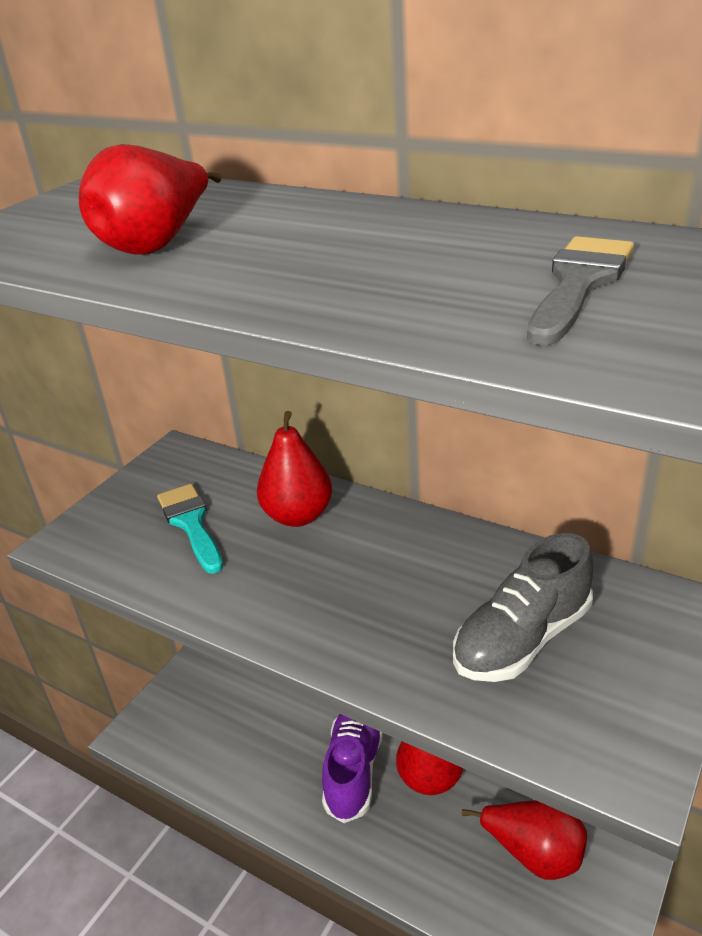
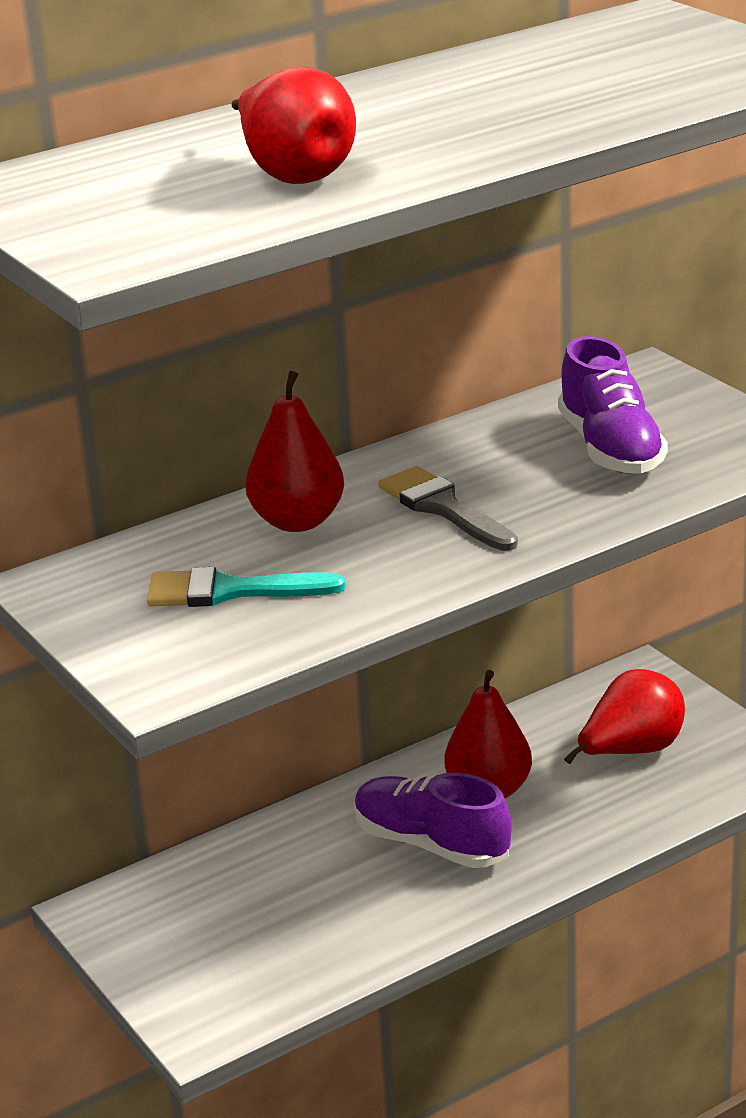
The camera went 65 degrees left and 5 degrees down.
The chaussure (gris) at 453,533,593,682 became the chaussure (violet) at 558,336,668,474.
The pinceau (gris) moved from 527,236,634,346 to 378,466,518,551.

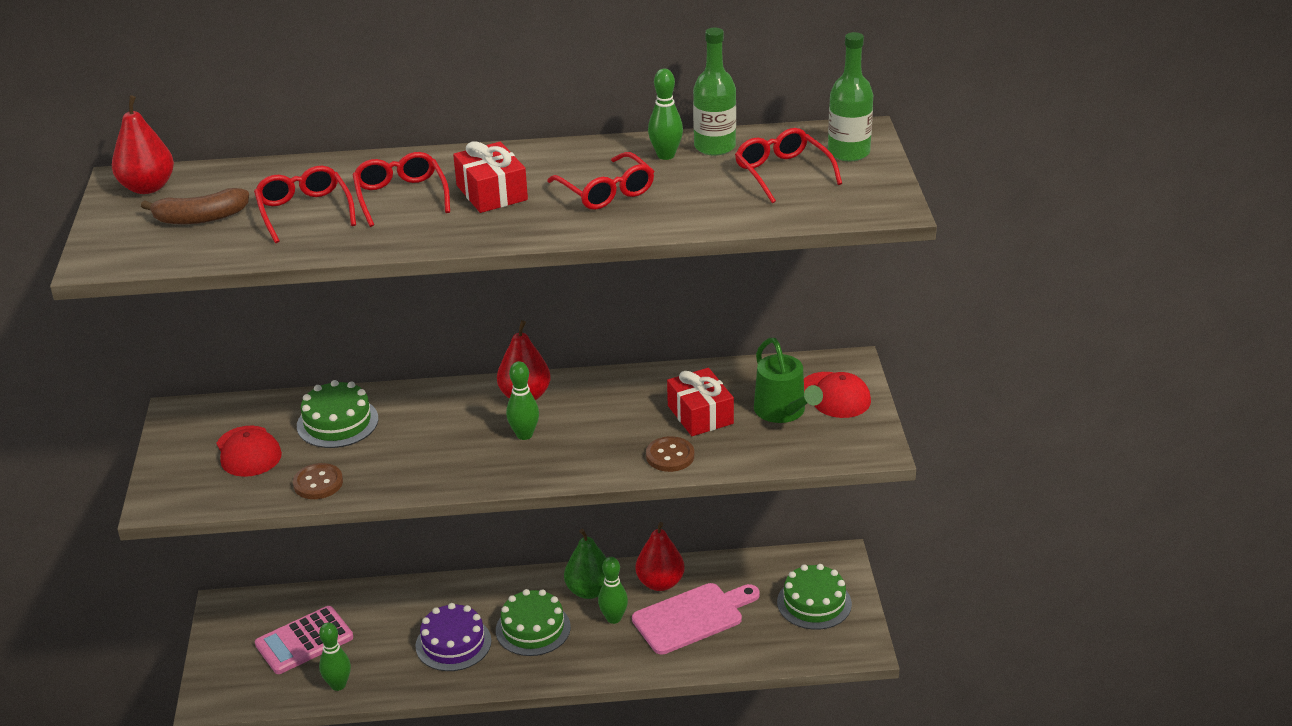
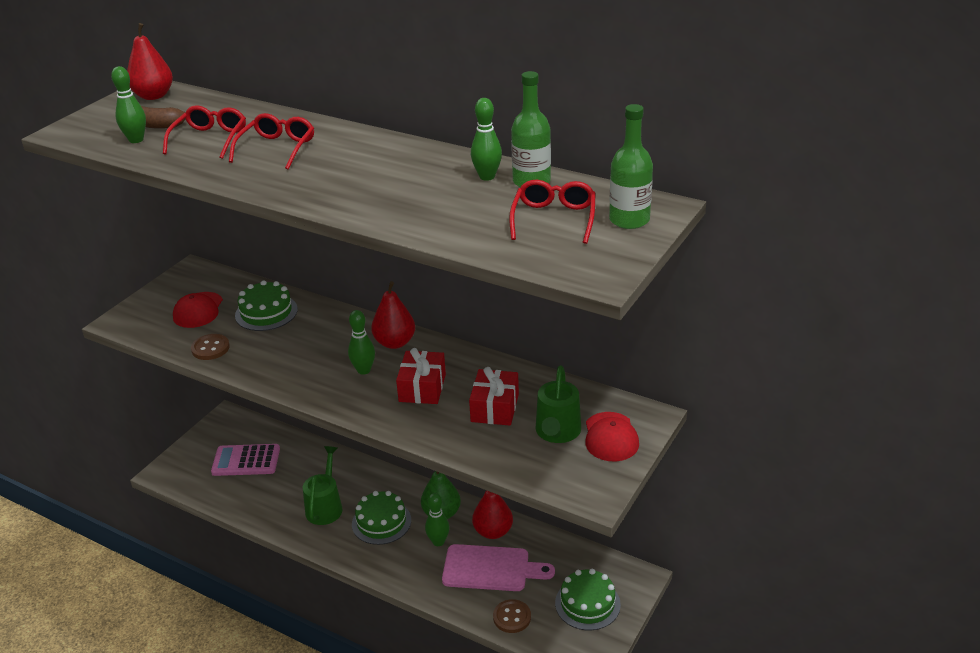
The camera went 35 degrees right and 0 degrees up.
The quille (vert) moved from 319,622,351,691 to 111,66,146,143.
The gâteau (violet) at 415,603,491,671 was replaced by the arrosoir (vert) at 303,446,343,525.
The cadeau (rouge) moved from 453,141,528,213 to 396,348,446,404.
The lunettes (rouge) at 547,152,654,210 disappeared.
The bouton (marron) moved from 646,436,694,472 to 493,599,531,633.

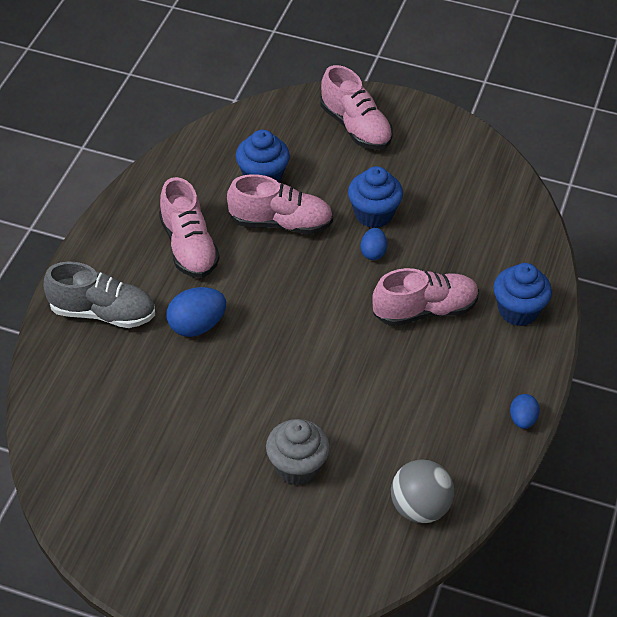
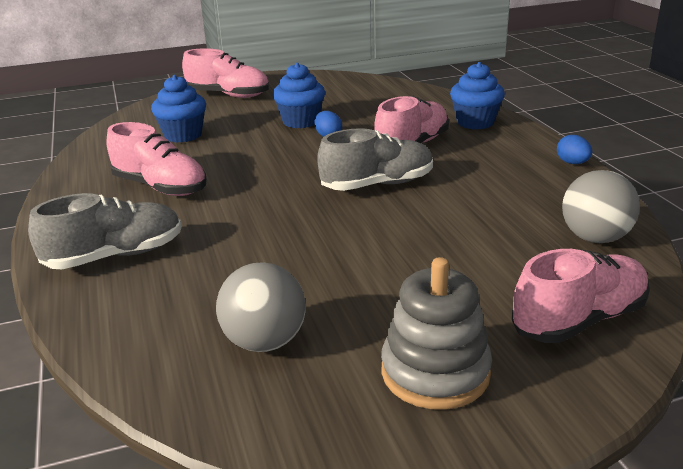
The camera went 35 degrees left and 20 degrees down.
The œuf (bleu) at 167,287,226,337 disappeared.
The chaussure (rose) moved from 227,174,333,235 to 511,249,650,343.
The muffin (gris) at 266,419,330,485 disappeared.
The balle (gris) at 216,262,306,352 appeared.
The chaussure (gris) at 317,128,433,191 appeared.
The jouet à empiler (gris) at 381,257,492,410 appeared.

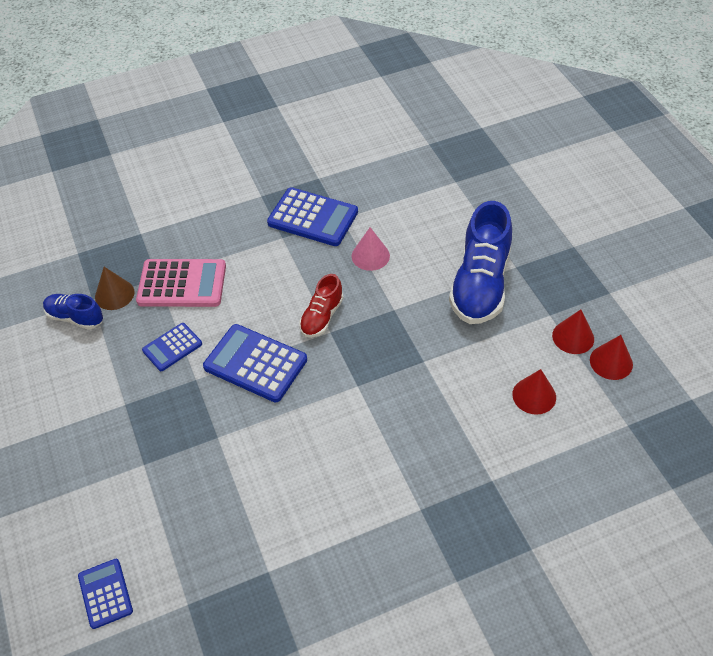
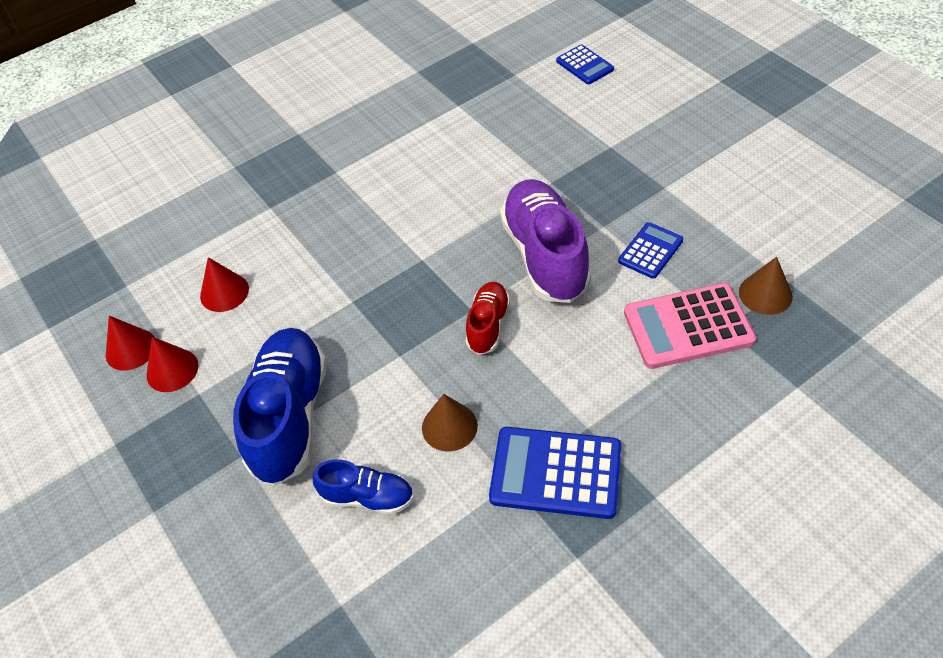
The camera went 170 degrees right and 0 degrees up.
The chaussure (bleu) moved from 43,294,103,330 to 313,459,414,515.
The calculatrice (bleu) at 203,324,307,402 was replaced by the chaussure (violet) at 500,179,591,303.
The cône (rose) at 351,227,390,271 became the cône (marron) at 422,394,478,452.

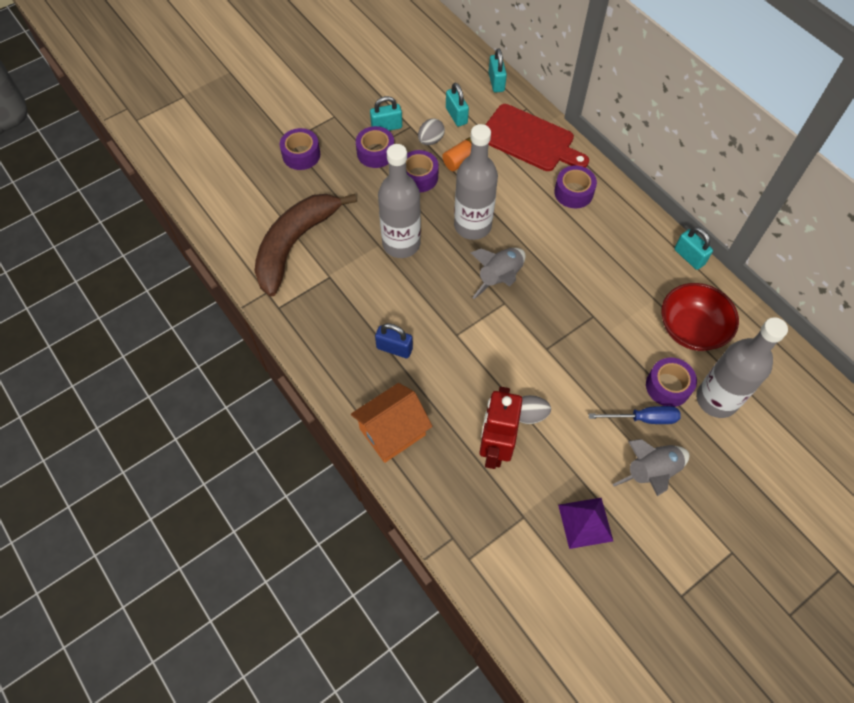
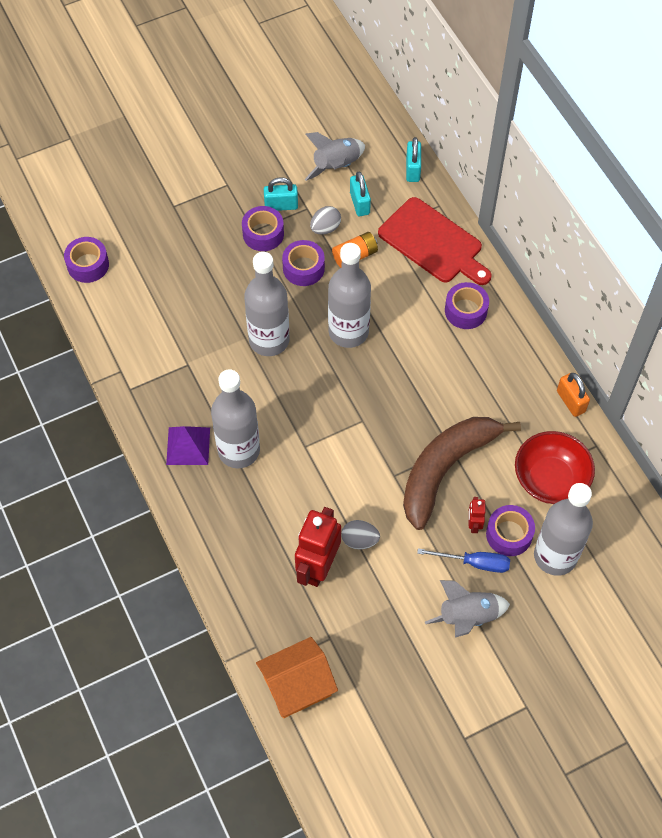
The camera went 10 degrees right and 0 degrees up.
The banane (marron) moved from 255,194,357,296 to 403,417,521,530.
The ruban adhésif (violet) moved from 280,128,320,170 to 64,237,109,283.
The maison (orange) moved from 351,383,432,463 to 256,637,338,718.
The cadenas (bleu) at 375,323,413,358 was replaced by the bouteille (gris) at 211,369,260,468.
The fusée (gris) moved from 471,248,526,299 to 305,132,365,181.
The pyramide (violet) moved from 558,498,613,549 to 166,426,210,465.
The cadenas (turquoise) at 674,227,713,270 became the cadenas (orange) at 557,373,590,417.
The robot (rouge) at 469,497,485,533 appeared.

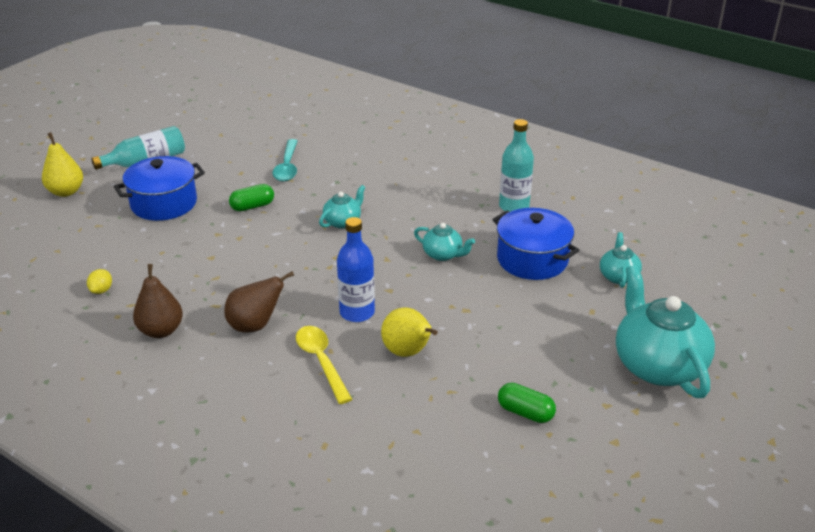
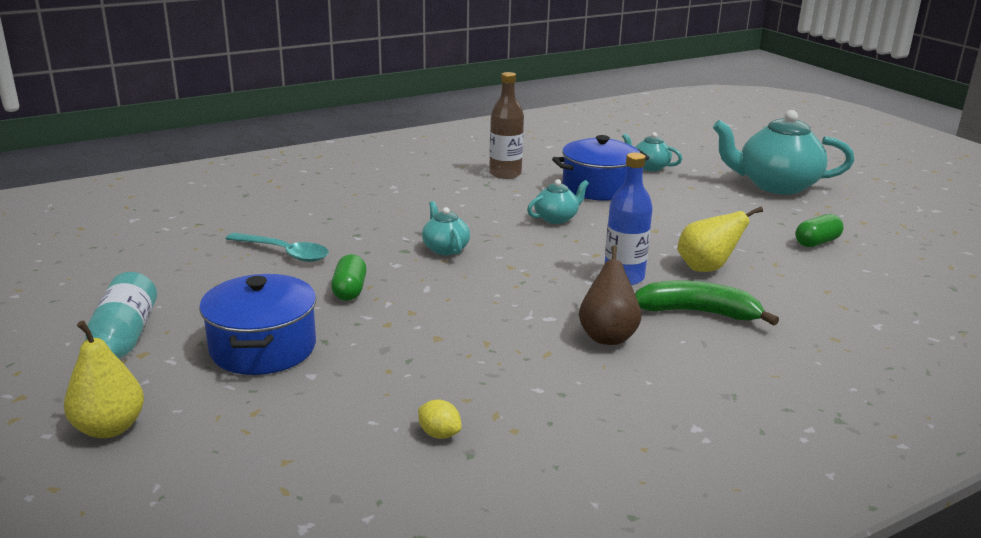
The camera went 65 degrees left and 10 degrees down.
The poire (marron) at 133,264,183,338 disappeared.
The cuillère (jaune) at 296,326,352,404 was replaced by the banane (vert) at 635,280,779,326.
The bouteille (turquoise) at 499,119,534,212 became the bouteille (marron) at 489,72,524,179.

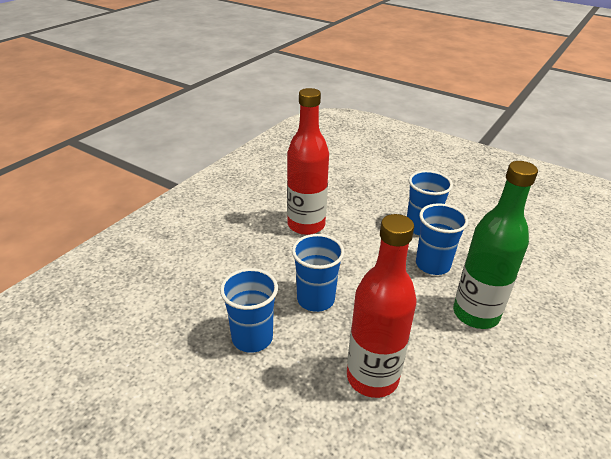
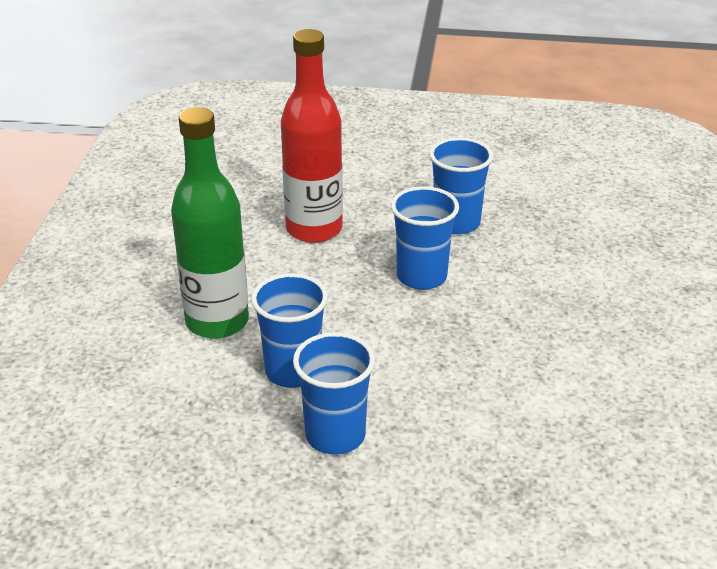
The camera went 155 degrees right and 0 degrees up.
The bouteille (rouge) at 287,88,329,235 disappeared.

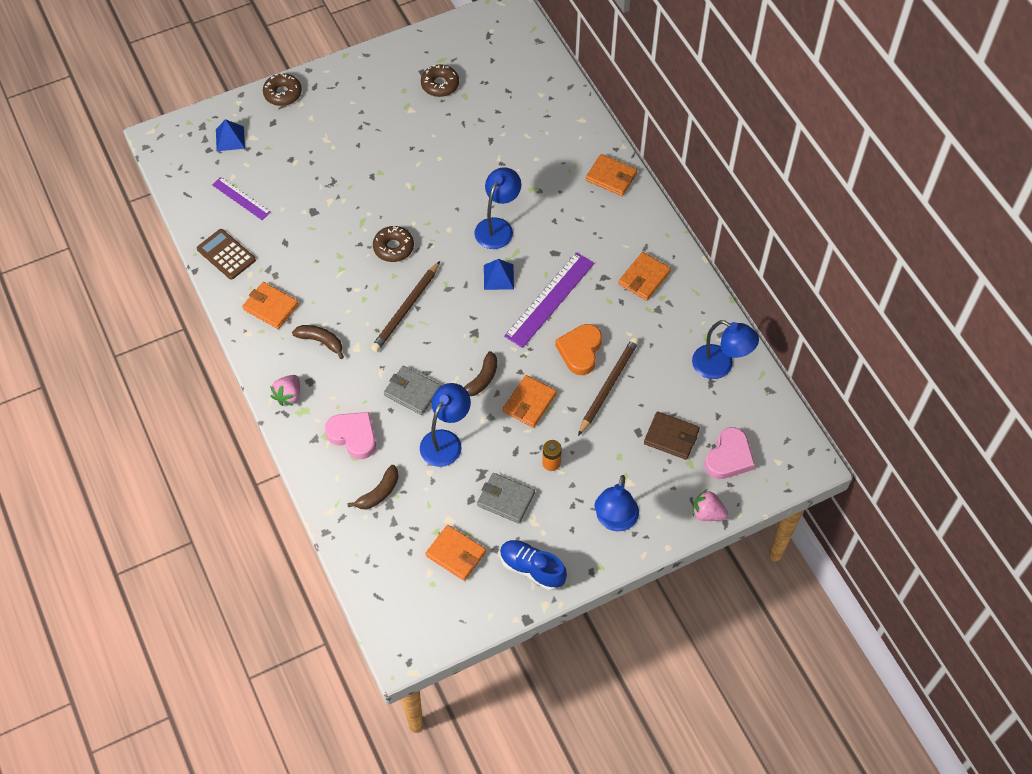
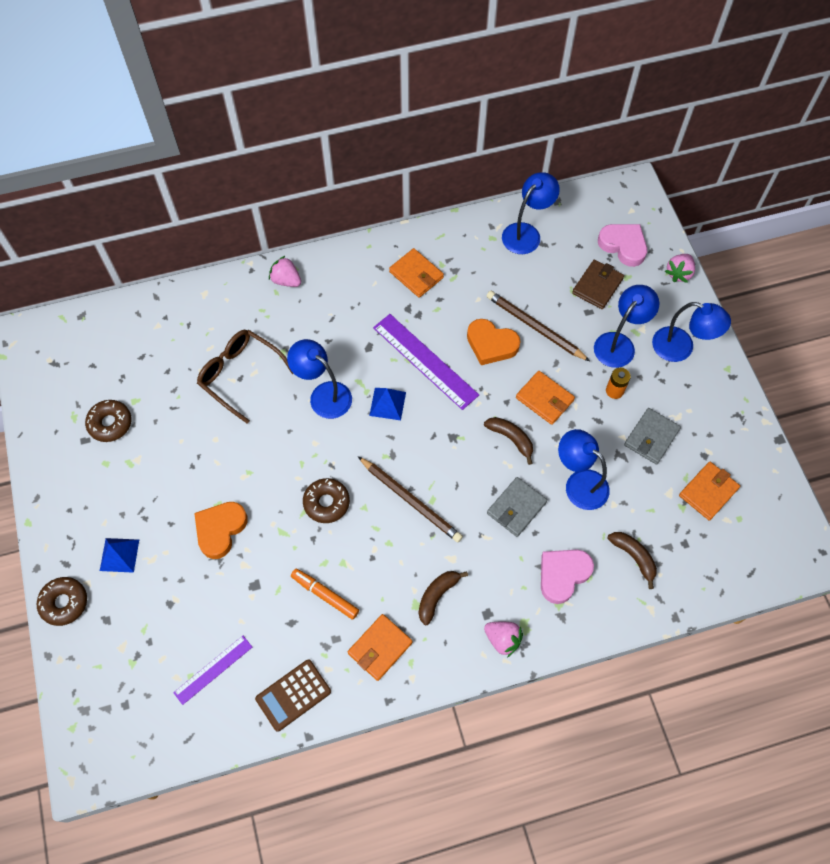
The camera went 80 degrees left and 5 degrees up.
The pyramide (bleu) moved from 216,119,245,151 to 100,538,139,573.
The chaussure (bleu) at 500,540,567,591 disappeared.
The portefeuille (orange) at 586,154,637,196 was replaced by the fraise (rose) at 269,256,301,287.
The cœur (orange) at 194,502,248,559 appeared.
The lunettes (marron) at 197,330,294,424 appeared.
The feutre (orange) at 291,569,359,620 appeared.
The lampe (bleu) at 594,285,659,368 appeared.

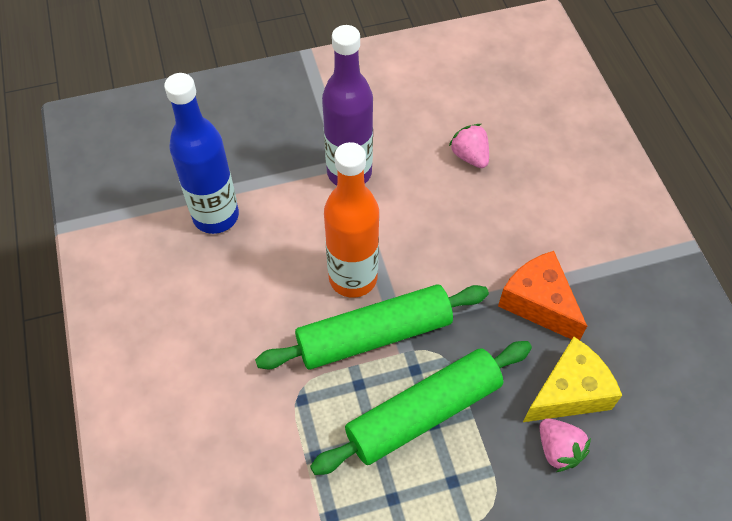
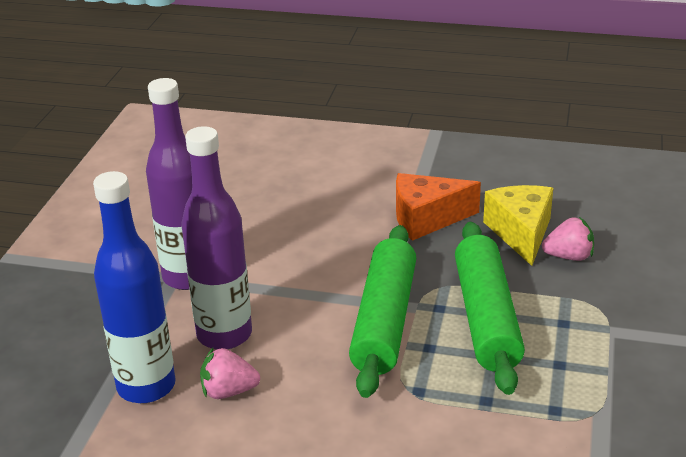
The camera went 60 degrees left and 25 degrees down.
The bouteille (orange) at 324,142,379,298 disappeared.
The fraise (rose) moved from 449,124,489,168 to 200,348,260,399.
The bouteille (violet) at 181,126,252,349 appeared.

